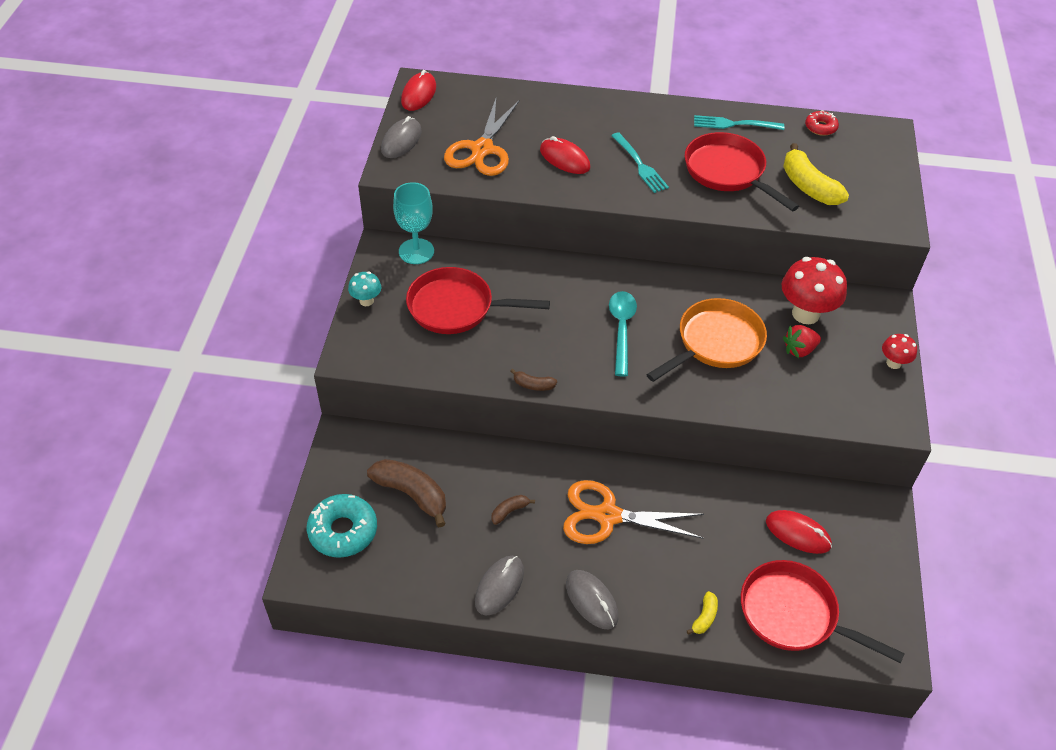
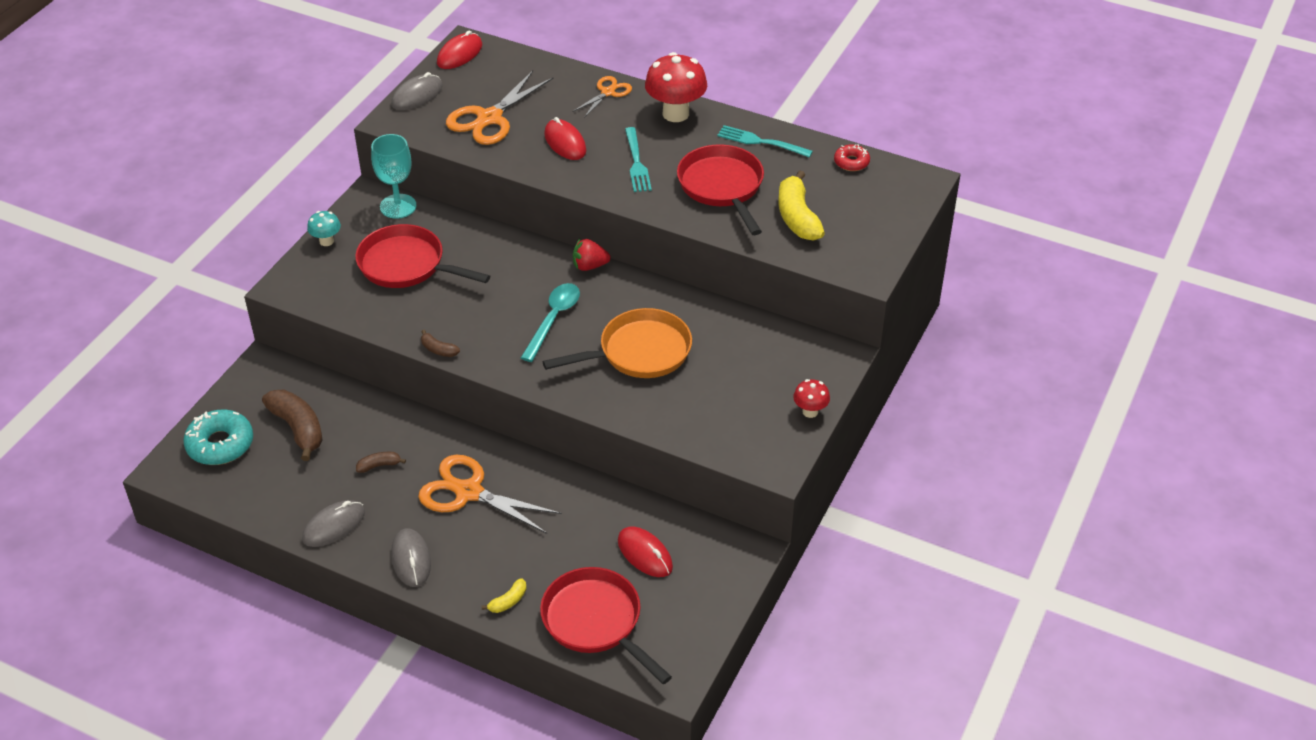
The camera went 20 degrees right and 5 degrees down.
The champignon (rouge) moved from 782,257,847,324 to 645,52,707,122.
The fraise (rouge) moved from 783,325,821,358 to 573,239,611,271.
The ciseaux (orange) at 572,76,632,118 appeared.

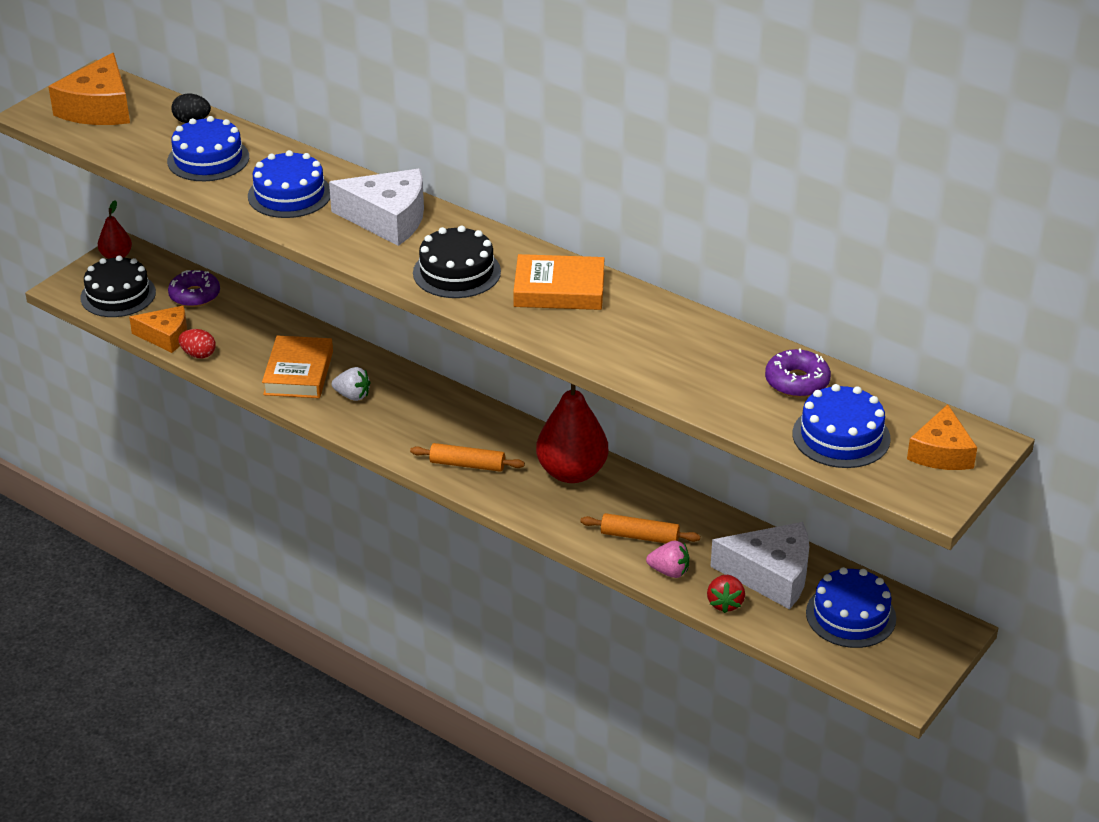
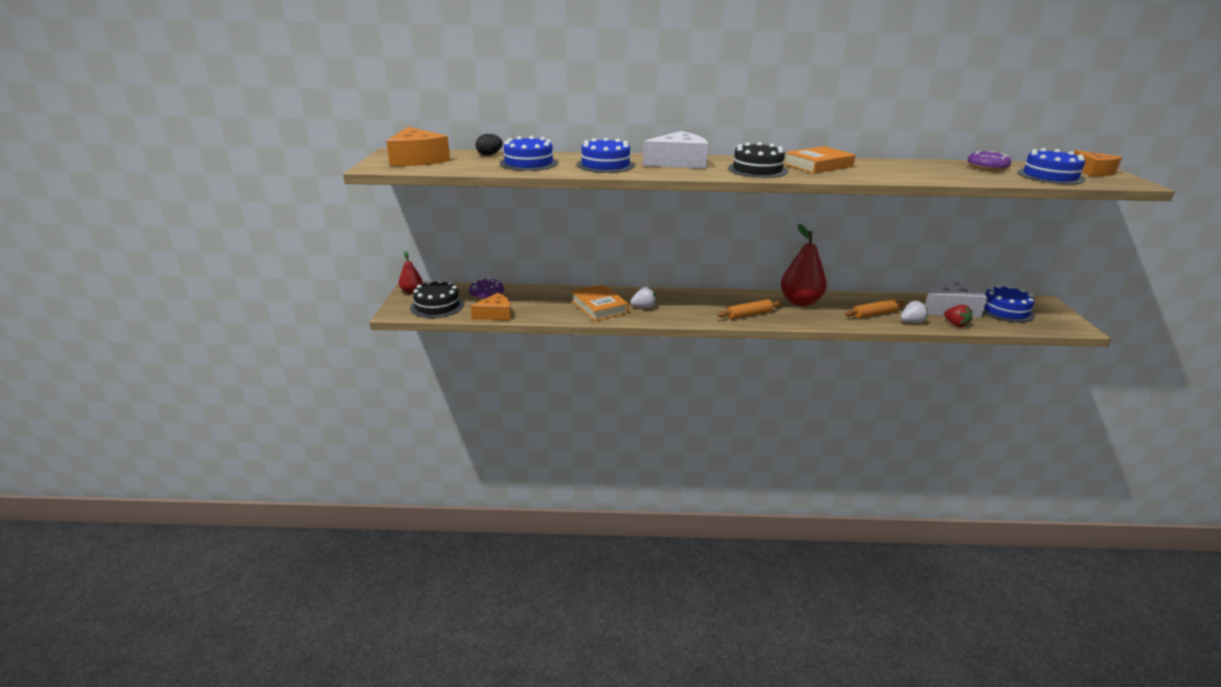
The camera went 35 degrees left and 10 degrees down.
The œuf (rouge) at 178,329,216,358 disappeared.
The fraise (rose) at 646,541,689,578 became the fraise (blanc) at 900,301,928,323.

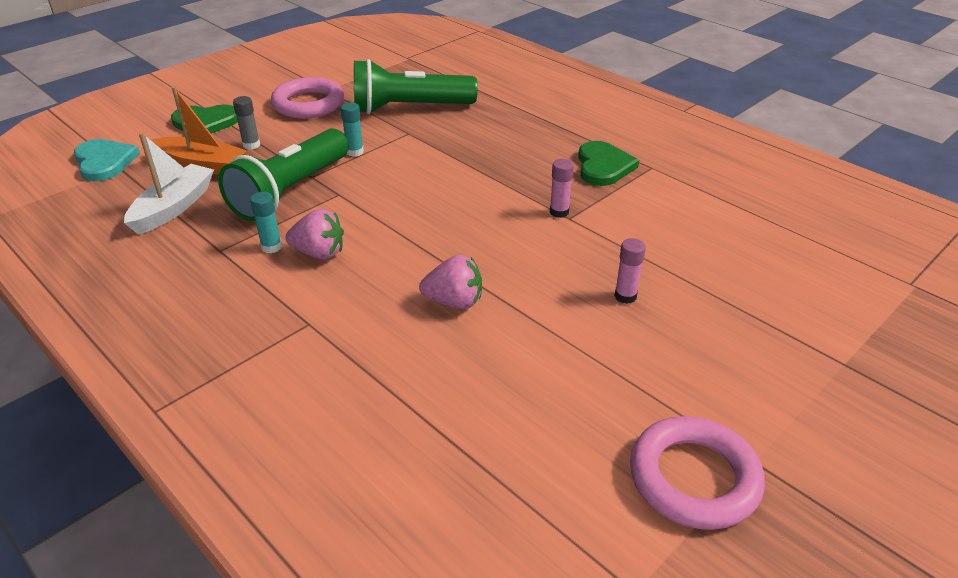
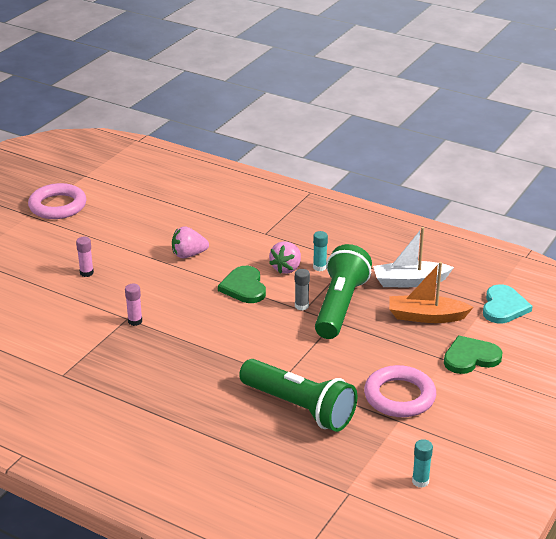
The camera went 165 degrees right and 5 degrees down.
The cœur (turquoise) at 74,139,140,181 turned 120 degrees counterclockwise.
The bateau (blanc) at 124,133,214,234 turned 75 degrees clockwise.
The bâton de colle (gris) moved from 233,96,260,150 to 295,269,310,310.
The fraise (rose) at 286,209,344,260 turned 60 degrees counterclockwise.
The bâton de colle (turquoise) moved from 341,102,364,157 to 412,439,433,488.
The lampe de poche (vert) at 354,59,478,114 turned 60 degrees clockwise.
The cœur (vert) moved from 578,141,639,186 to 218,266,266,303.

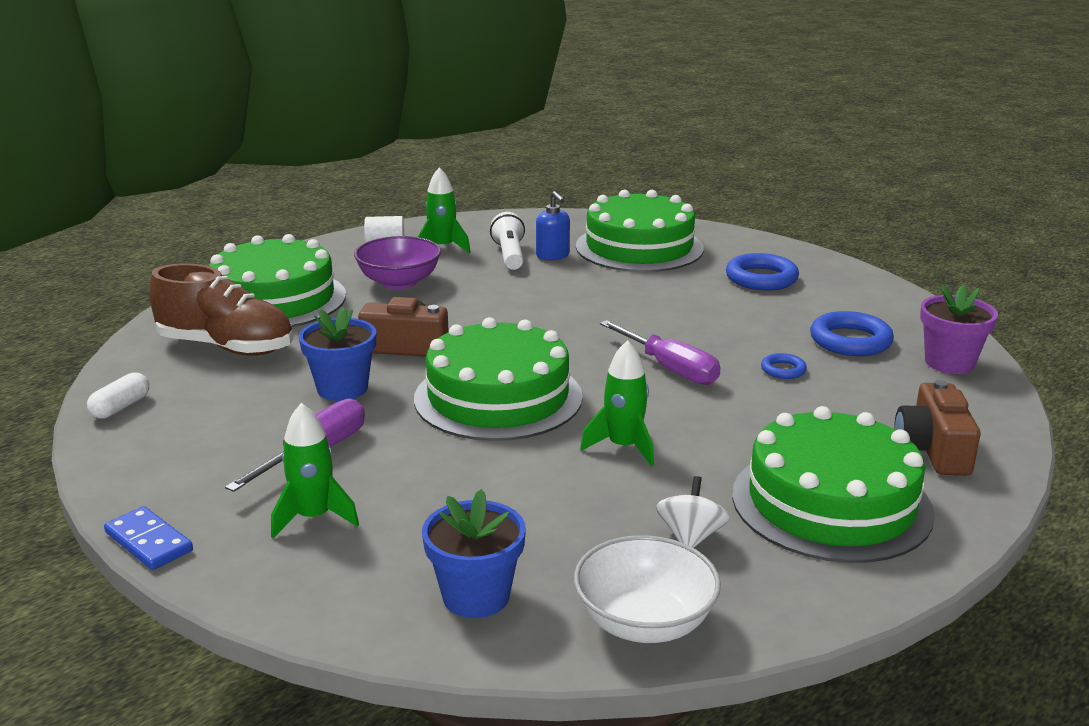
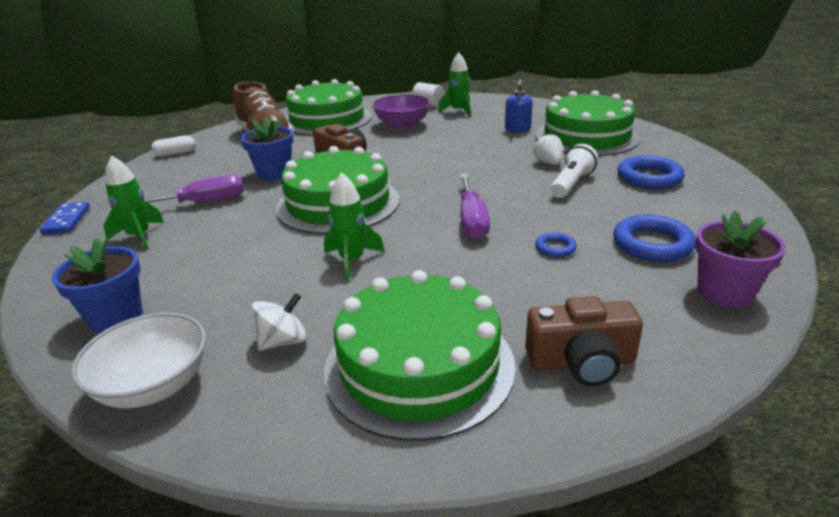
The camera went 40 degrees right and 5 degrees up.
The lampe de poche (blanc) moved from 490,212,525,270 to 550,144,598,198.
The appareil photo (marron) at 894,380,981,475 turned 135 degrees counterclockwise.
The fraise (blanc) at 533,133,563,165 appeared.

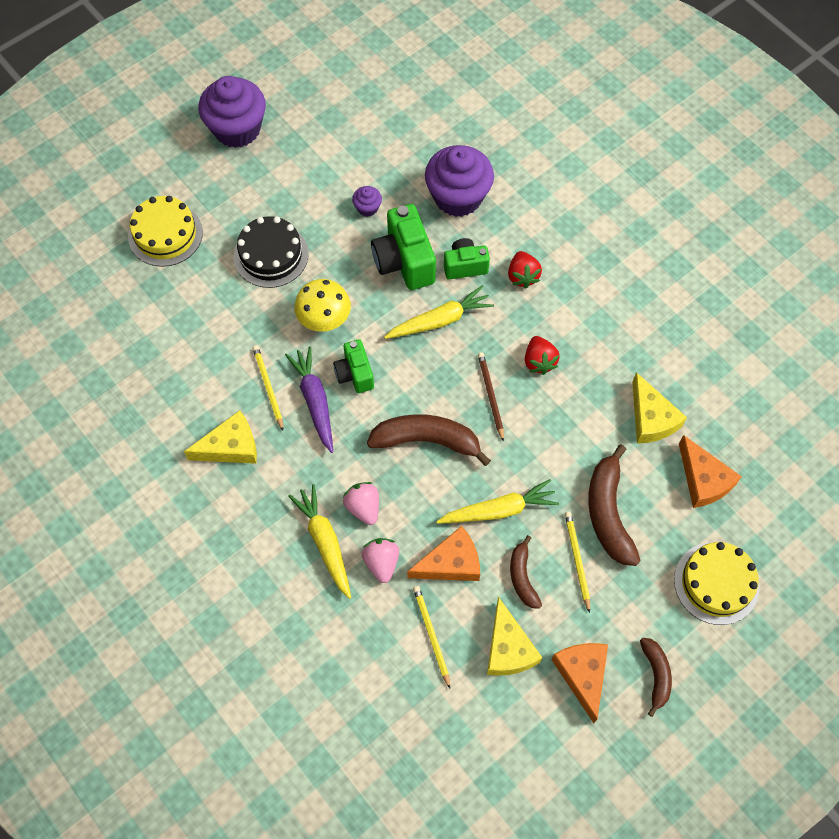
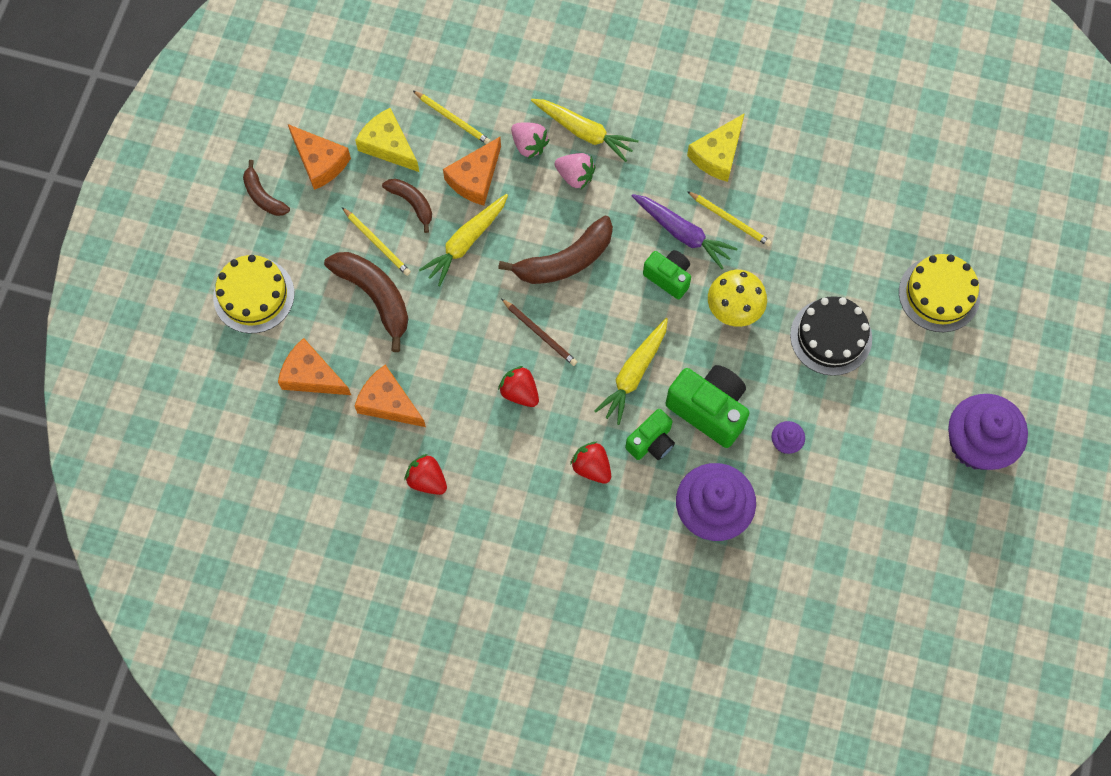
The camera went 145 degrees right and 5 degrees up.
The fromage (jaune) at 632,372,687,444 became the fromage (orange) at 355,365,426,427.
The fraise (rouge) at 404,454,447,495 appeared.

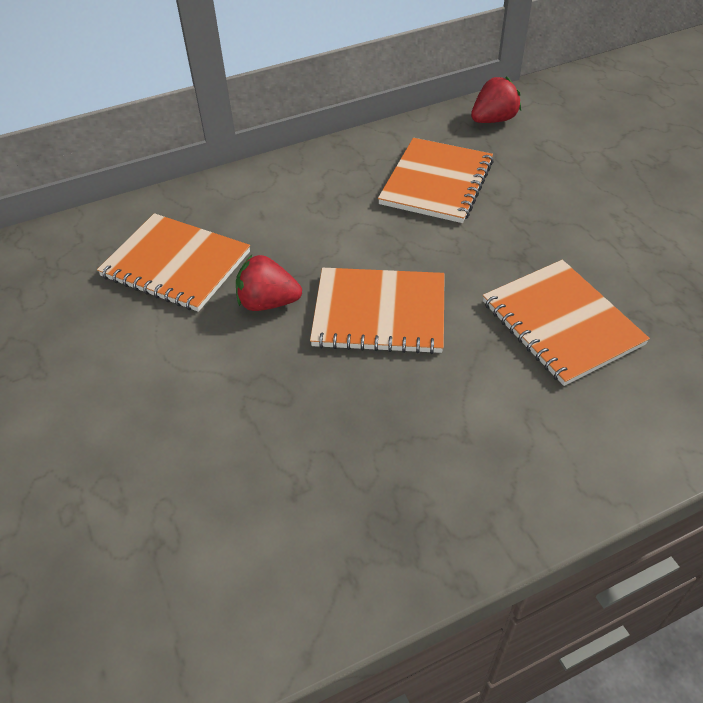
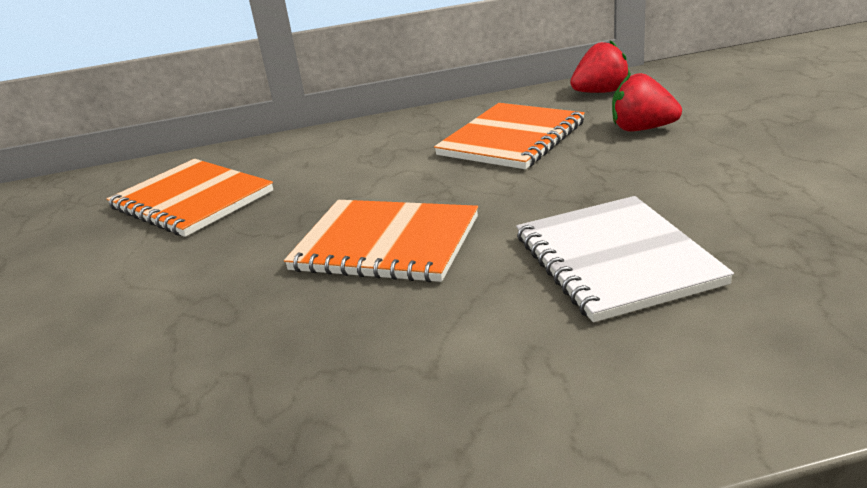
The camera went 15 degrees right and 20 degrees down.
The fraise (rouge) moved from 236,255,302,311 to 612,73,682,131.
The carnet (orange) at 483,260,650,386 became the carnet (blanc) at 516,196,734,322.

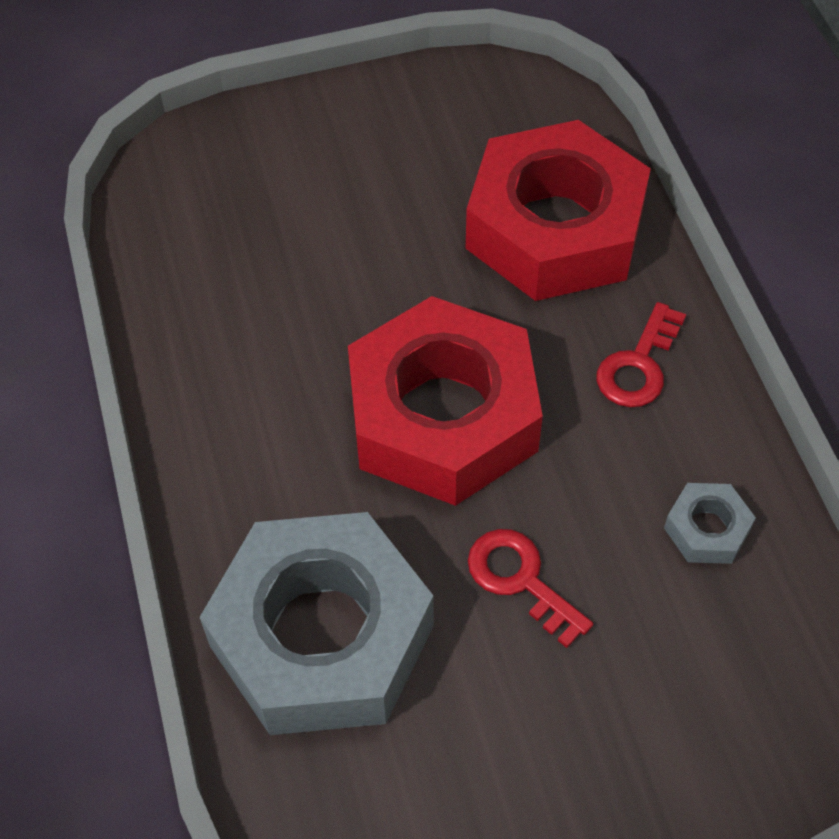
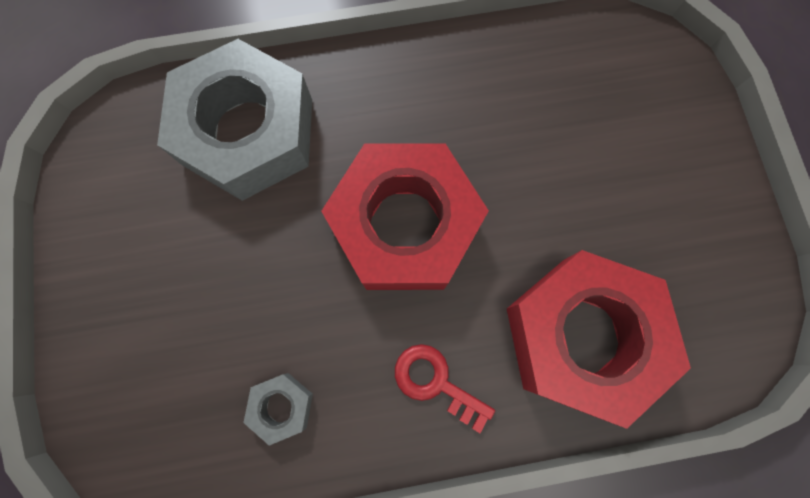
The camera went 95 degrees right and 20 degrees up.
The clé (rouge) at 468,529,593,648 disappeared.

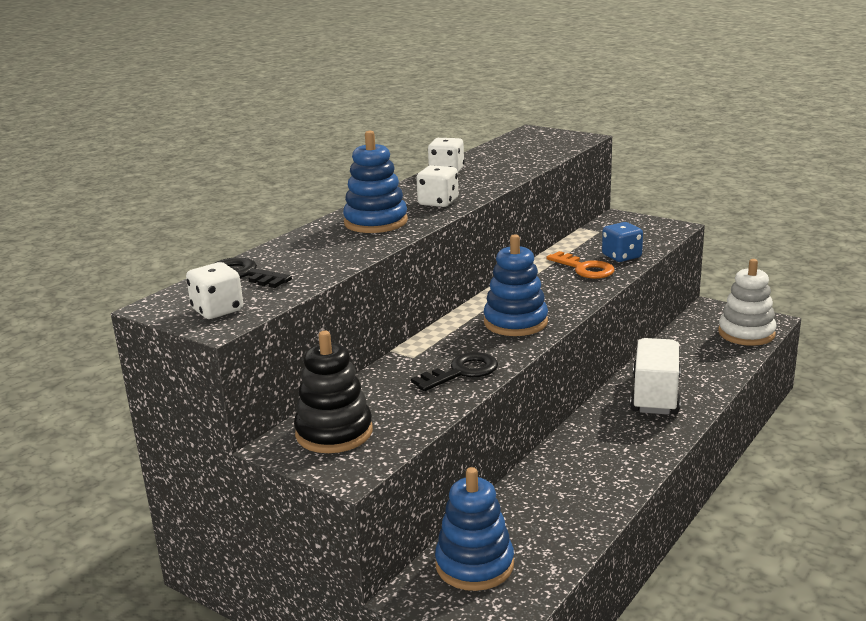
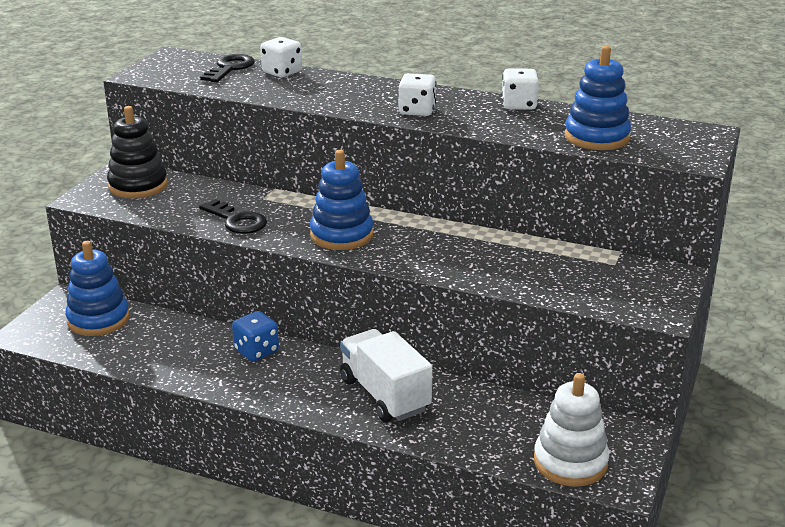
The camera went 75 degrees right and 5 degrees up.
The dé (blanc) moved from 186,262,243,319 to 261,37,302,77.
The jouet à empiler (bleu) moved from 343,131,408,233 to 565,46,632,150.
The clé (orange) at 546,251,615,279 disappeared.
The dé (bleu) moved from 602,222,643,262 to 232,311,279,361.
The camion (blanc) at 630,338,681,415 turned 120 degrees counterclockwise.

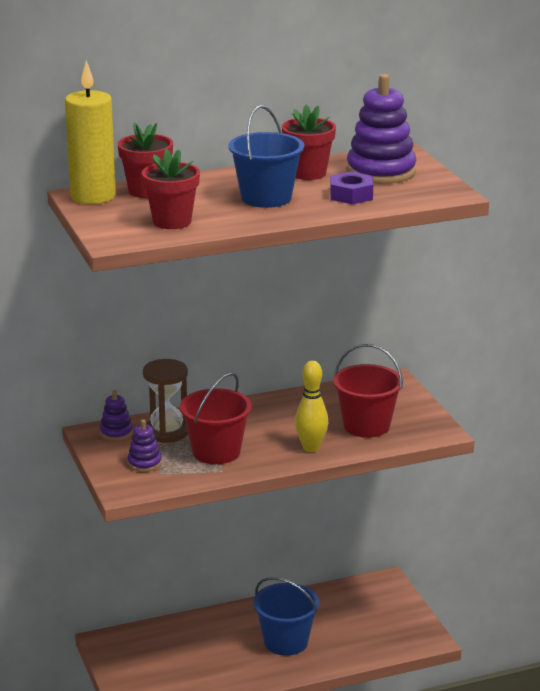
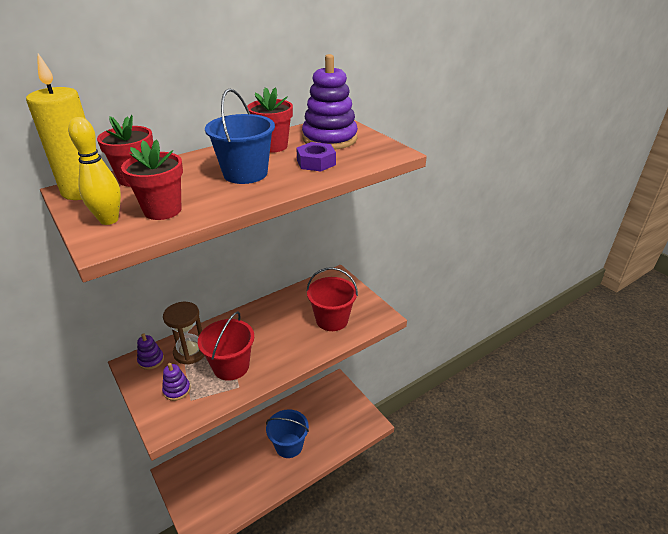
The camera went 15 degrees left and 10 degrees up.
The quille (jaune) moved from 295,361,328,452 to 68,117,121,225.

